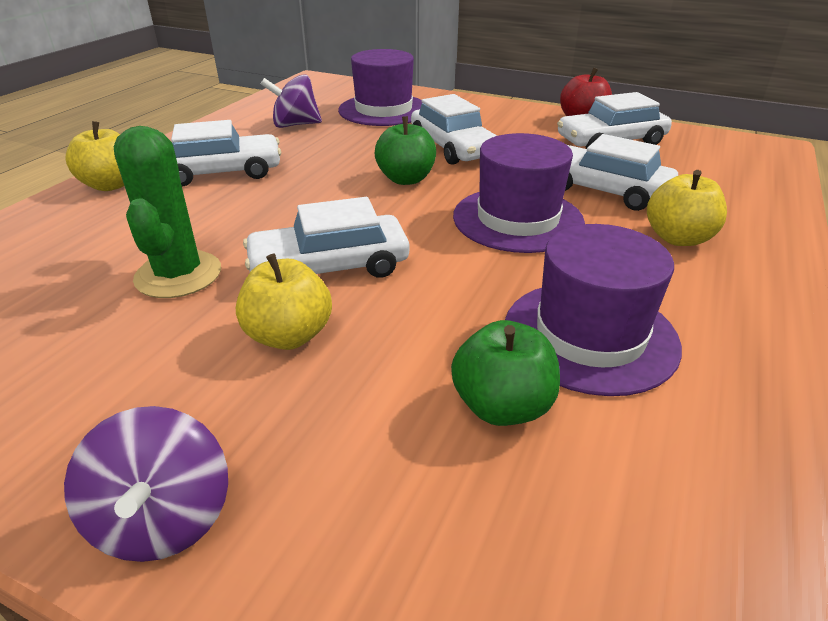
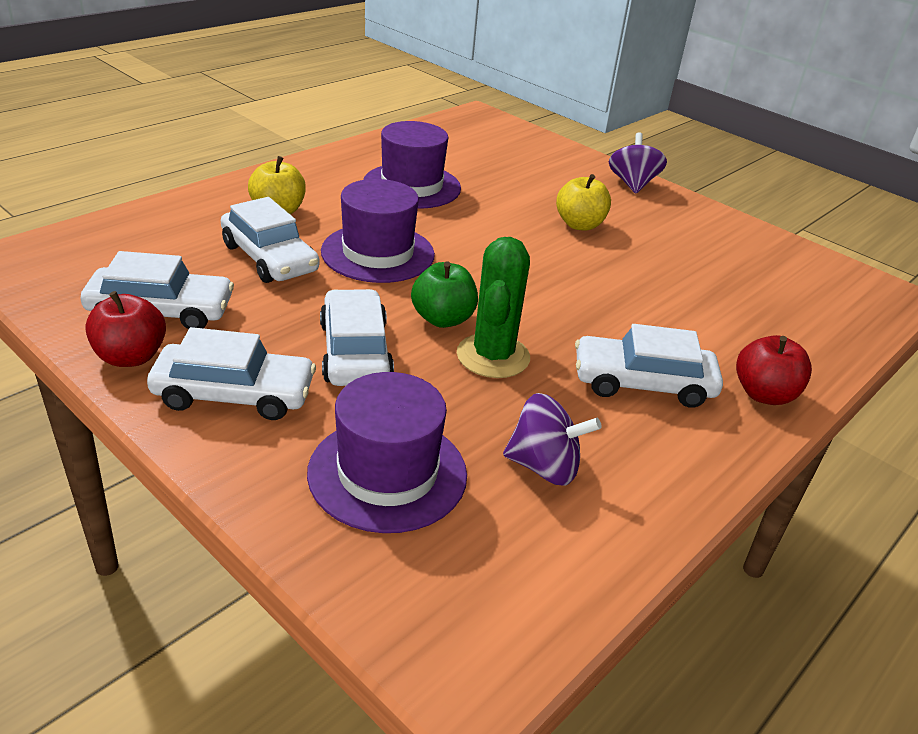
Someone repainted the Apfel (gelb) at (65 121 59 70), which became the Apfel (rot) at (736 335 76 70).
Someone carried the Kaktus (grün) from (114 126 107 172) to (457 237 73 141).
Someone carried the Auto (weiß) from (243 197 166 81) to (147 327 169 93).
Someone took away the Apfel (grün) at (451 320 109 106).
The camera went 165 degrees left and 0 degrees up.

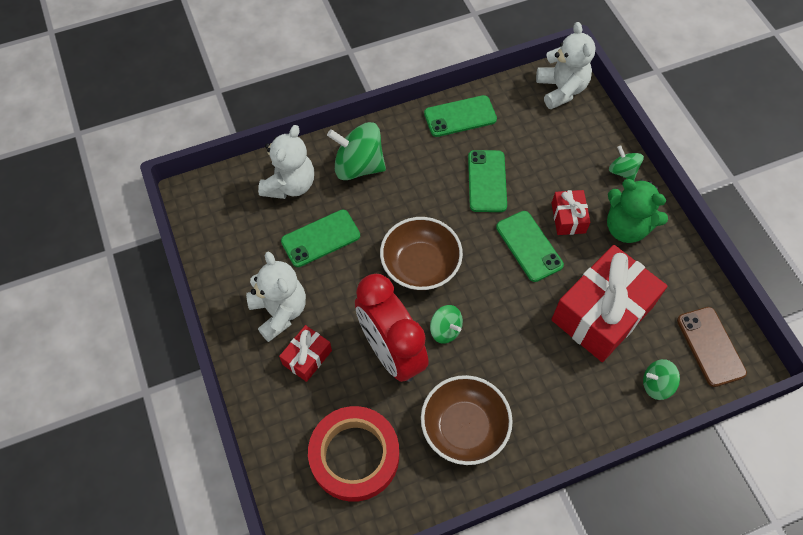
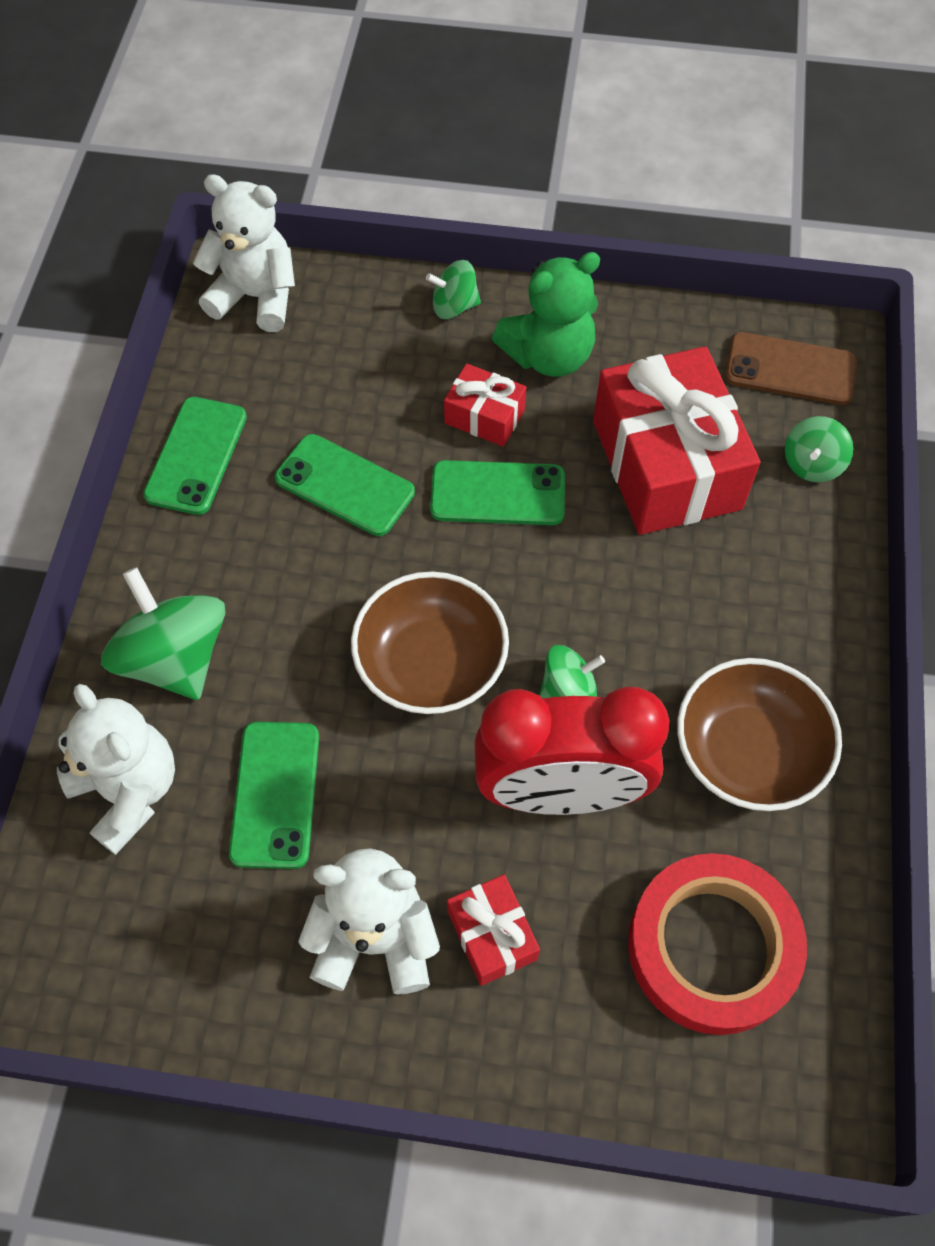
Someone rotated the Kreisel (grün) at (327 122 59 58) by 105 degrees clockwise.
The camera went 60 degrees left and 0 degrees up.

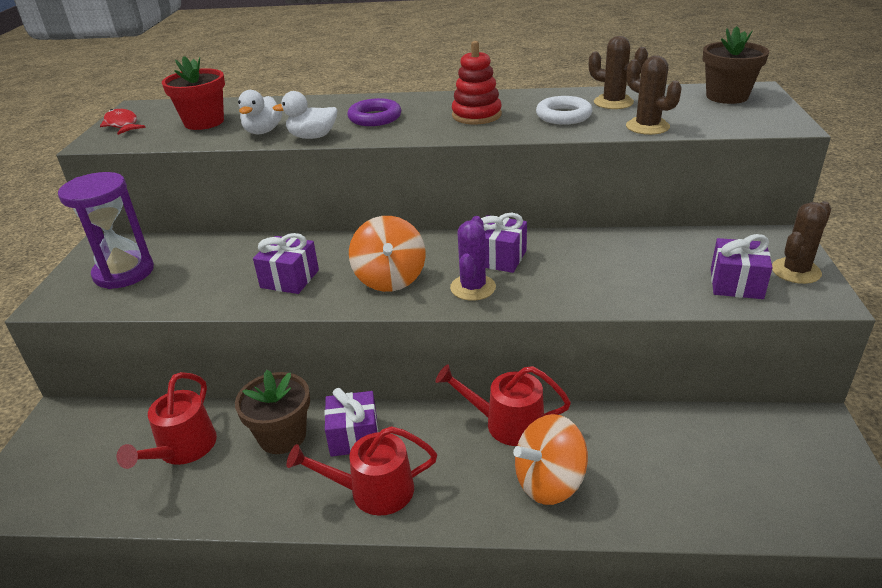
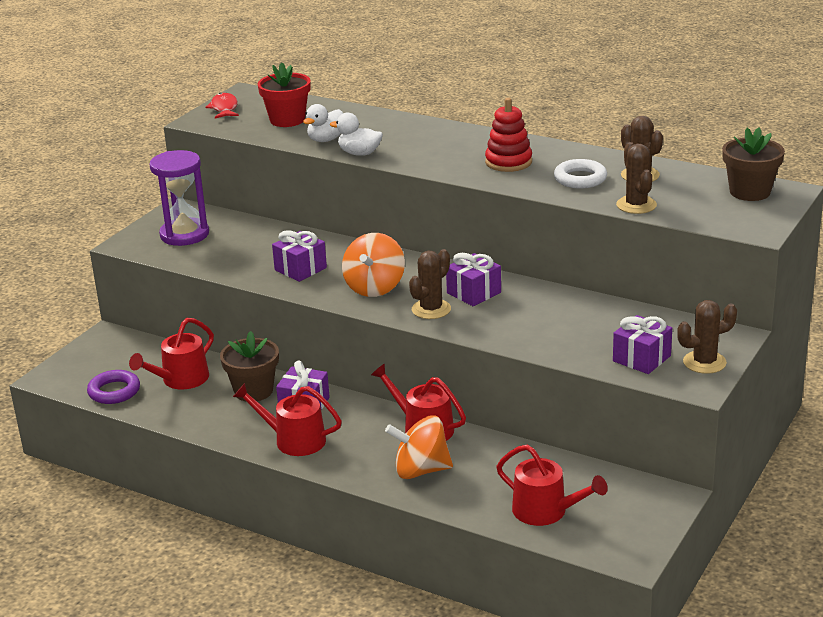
Someone carried the Ring (lila) from (347 98 54 28) to (87 370 53 34).
Someone repainted the Kaktus (lila) at (450 216 46 85), which became the Kaktus (braun) at (409 249 42 70).
Someone put down the Gießkanne (rot) at (496 445 112 81).
The camera went 25 degrees right and 5 degrees down.

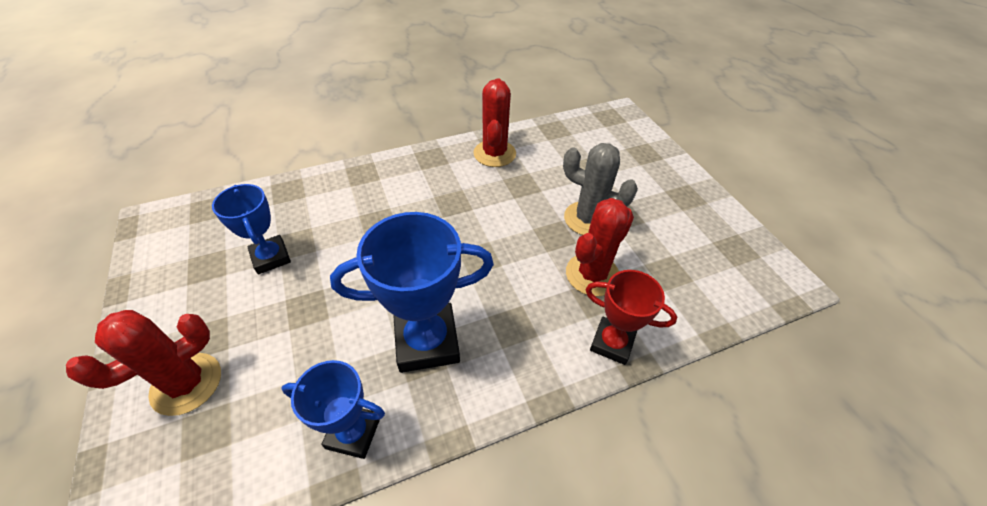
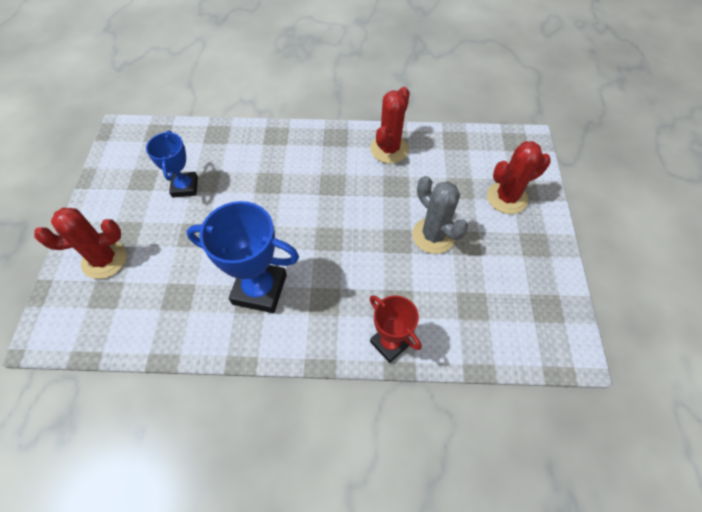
Someone took away the Pokal (blau) at (282 360 103 99).
Someone carried the Kaktus (rot) from (566 198 68 98) to (487 141 64 73).
The camera went 25 degrees right and 10 degrees up.

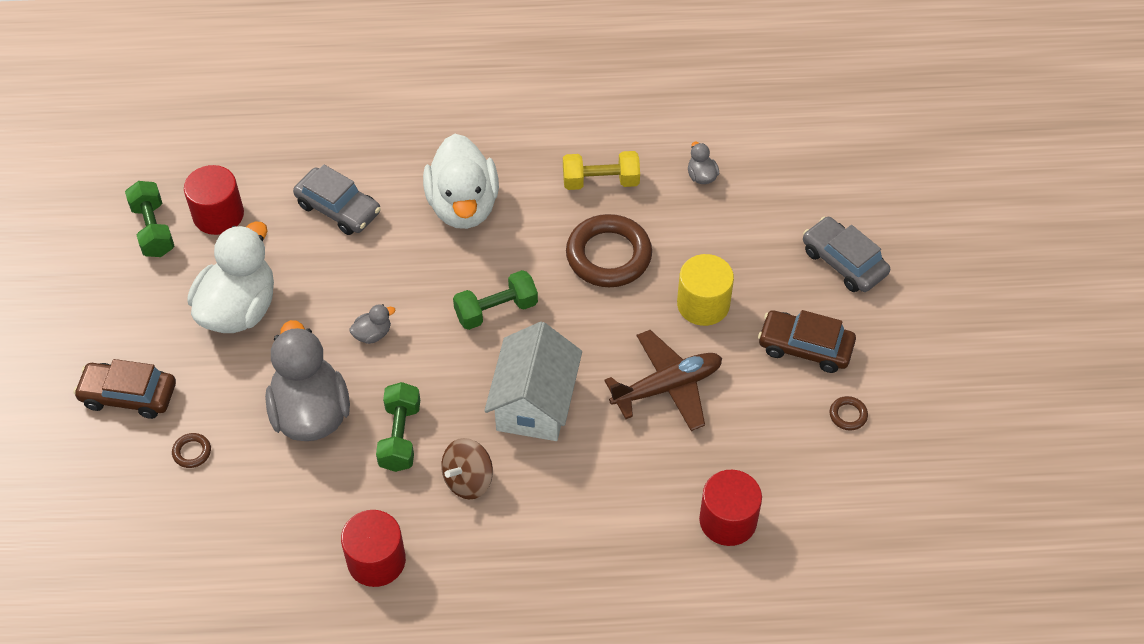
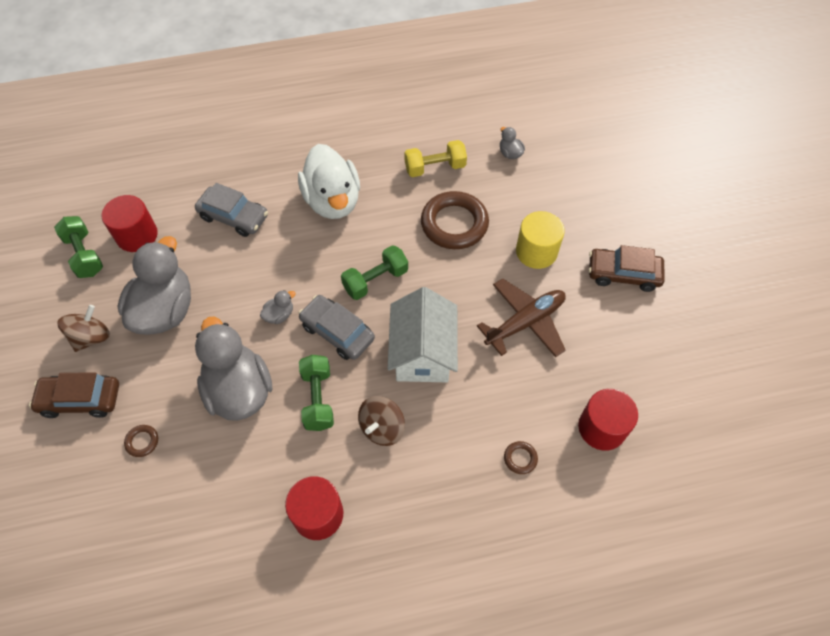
Someone repainted the Ente (weiß) at (187 221 87 112), which became the Ente (grau) at (117 236 74 99).
Someone carried the Auto (grau) from (803 217 87 75) to (299 295 76 65).
Someone carried the Ring (braun) from (830 396 38 35) to (504 441 34 33).
Someone put down the Kreisel (braun) at (57 305 53 47).
The camera went 10 degrees left and 5 degrees up.

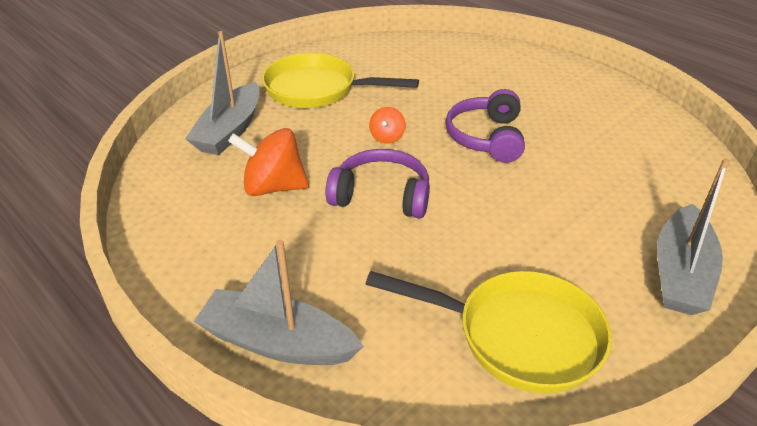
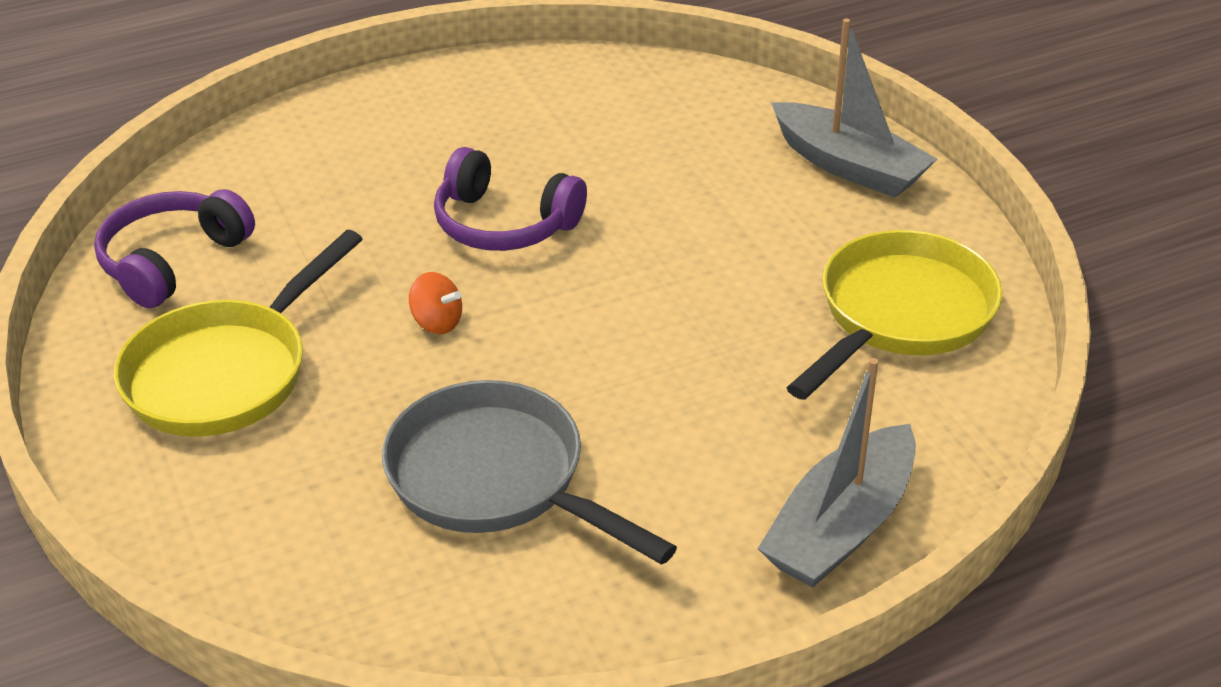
Someone took away the Boot (grau) at (185 31 75 124).
Someone swapped the Kreisel (orange) at (228 128 81 68) for the Pfanne (grau) at (382 380 295 185).
Someone carried the Kopfhörer (lila) from (326 149 104 69) to (94 189 161 119).
The camera went 70 degrees left and 0 degrees up.

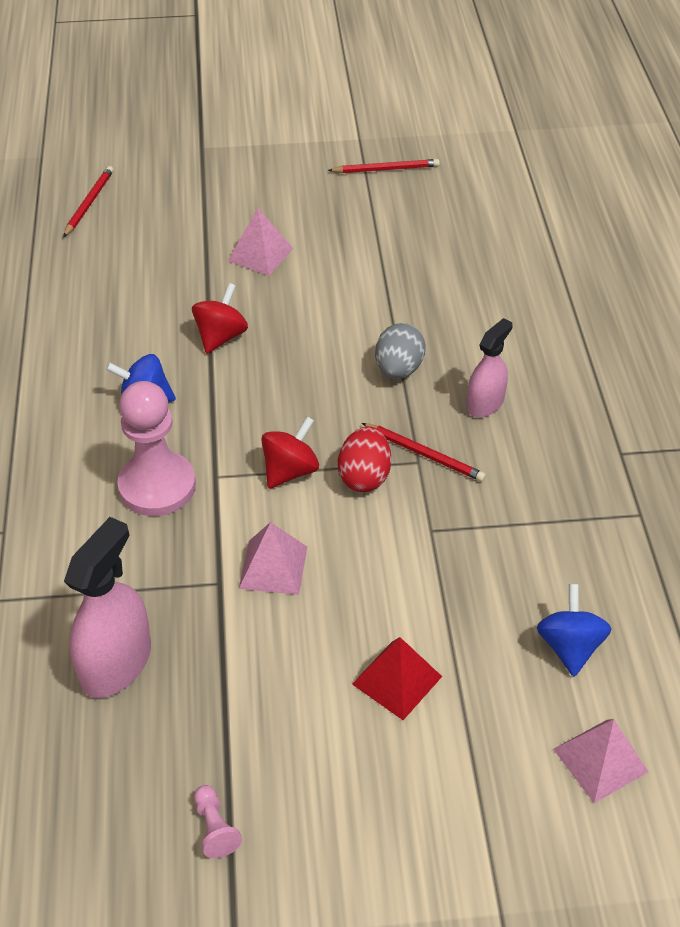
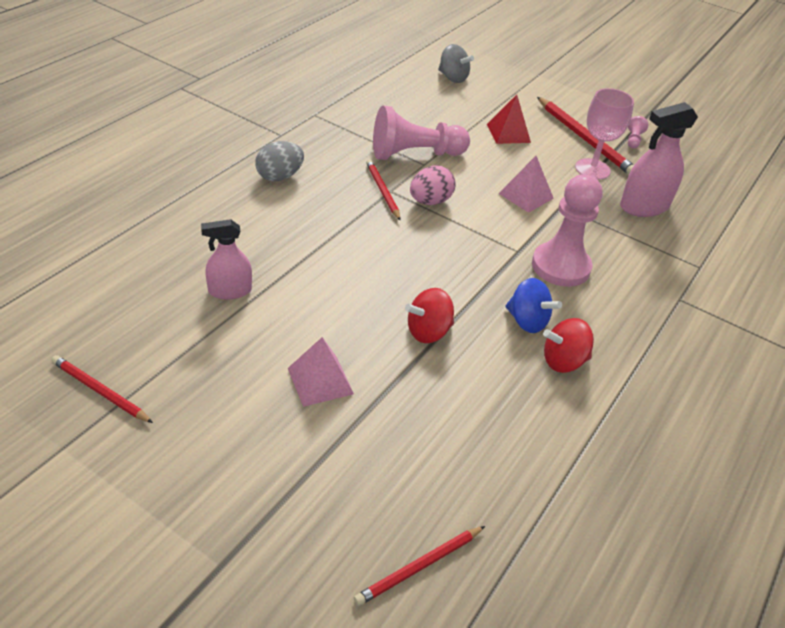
Someone carried the Kreisel (rot) from (261 416 58 73) to (543 318 51 55).
Someone repainted the Ei (rot) at (338 426 53 66), which became the Ei (rosa) at (410 165 45 40).
Someone carried the Ei (grau) from (375 323 50 56) to (255 141 49 40).
Someone carried the Sprühflasche (rosa) from (467 318 46 100) to (201 219 51 80).
Someone took away the Kreisel (blau) at (537 584 75 93).
Someone swapped the Pyramide (rosa) at (553 719 96 84) for the Kreisel (grau) at (438 44 36 39).
Someone put down the Bauer (rosa) at (373 106 97 54).
Someone put down the Bleistift (rot) at (537 97 97 78).
Someone put down the Kelch (rosa) at (575 88 59 92).
The camera went 145 degrees left and 5 degrees down.

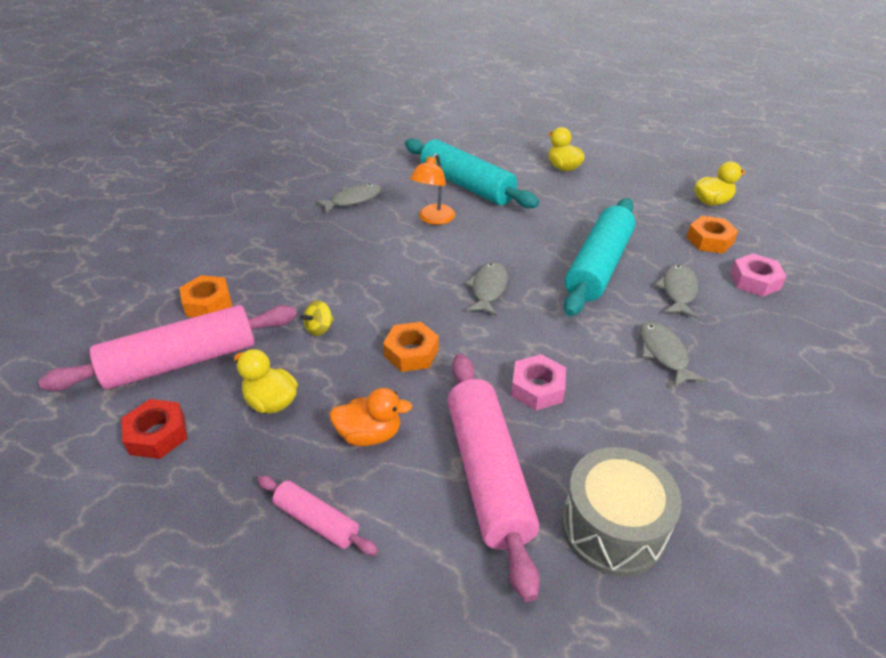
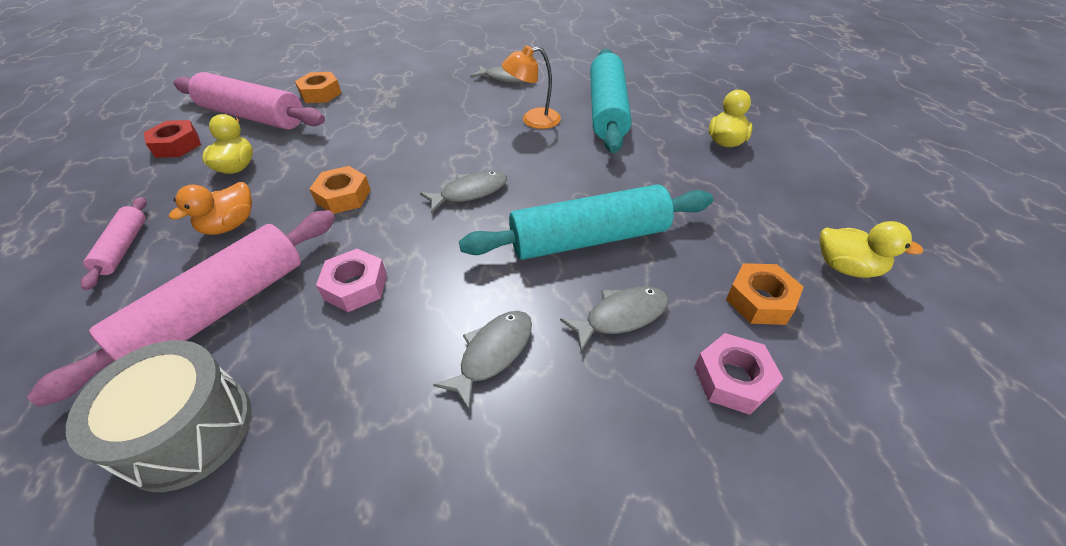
Someone took away the Kreisel (gelb) at (300 300 34 36).
Someone rotated the Ente (orange) at (329 388 84 58) by 75 degrees clockwise.
The camera went 50 degrees right and 5 degrees up.

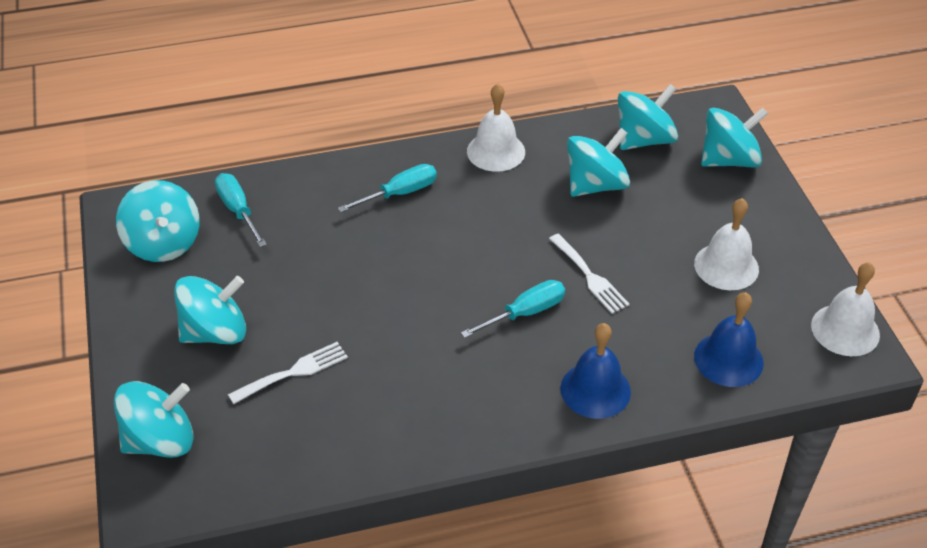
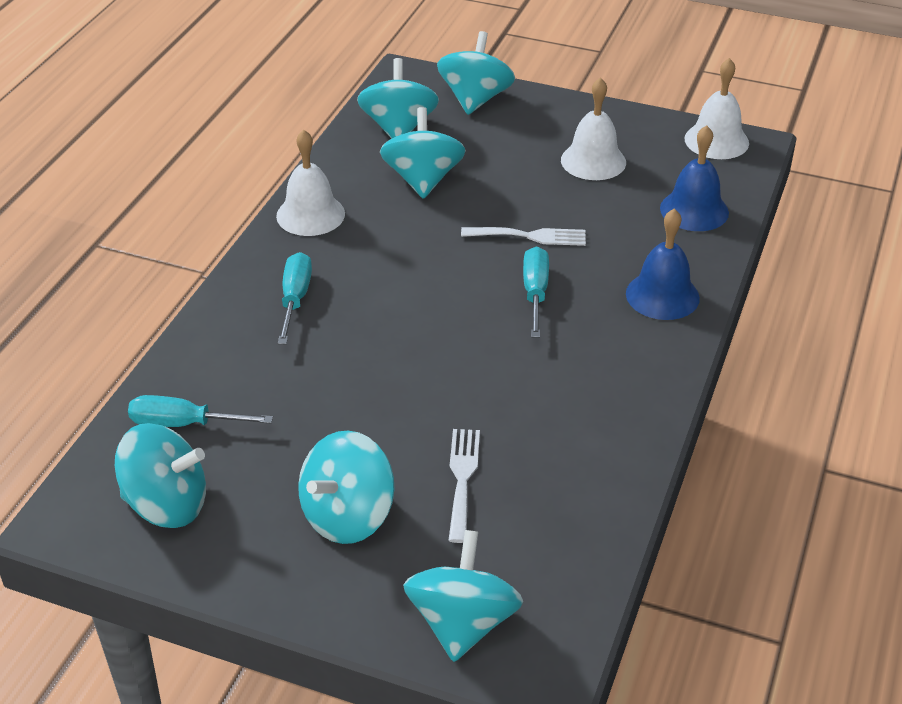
Someone rotated the Kreisel (türkis) at (174 276 72 68) by 150 degrees counterclockwise.
The camera went 55 degrees left and 5 degrees down.

